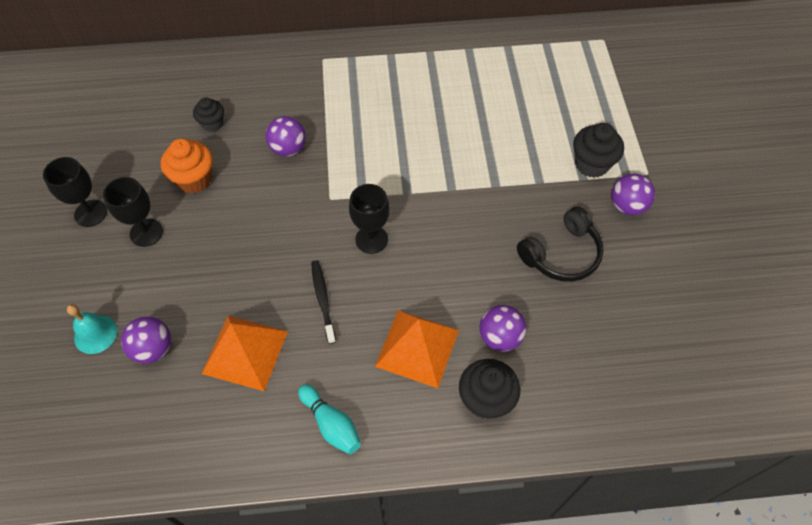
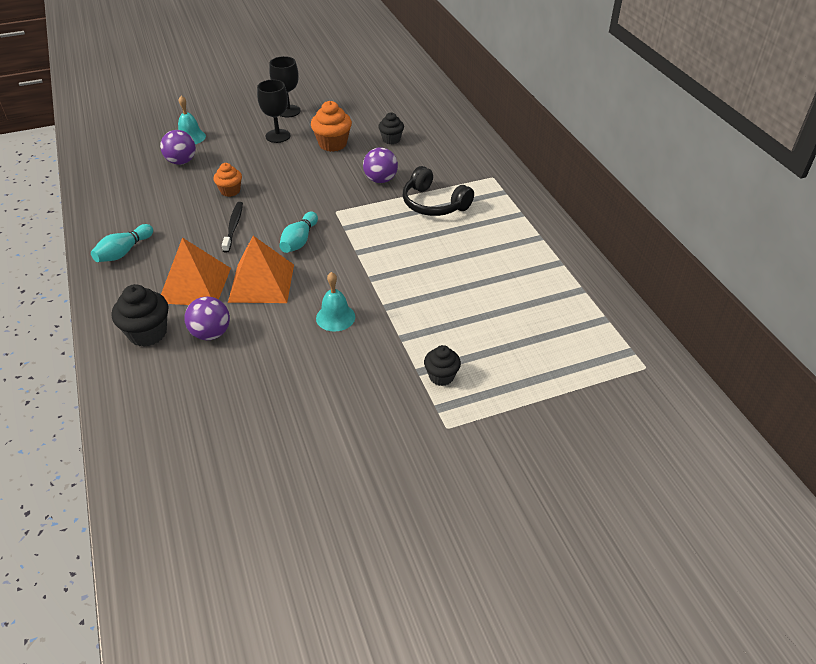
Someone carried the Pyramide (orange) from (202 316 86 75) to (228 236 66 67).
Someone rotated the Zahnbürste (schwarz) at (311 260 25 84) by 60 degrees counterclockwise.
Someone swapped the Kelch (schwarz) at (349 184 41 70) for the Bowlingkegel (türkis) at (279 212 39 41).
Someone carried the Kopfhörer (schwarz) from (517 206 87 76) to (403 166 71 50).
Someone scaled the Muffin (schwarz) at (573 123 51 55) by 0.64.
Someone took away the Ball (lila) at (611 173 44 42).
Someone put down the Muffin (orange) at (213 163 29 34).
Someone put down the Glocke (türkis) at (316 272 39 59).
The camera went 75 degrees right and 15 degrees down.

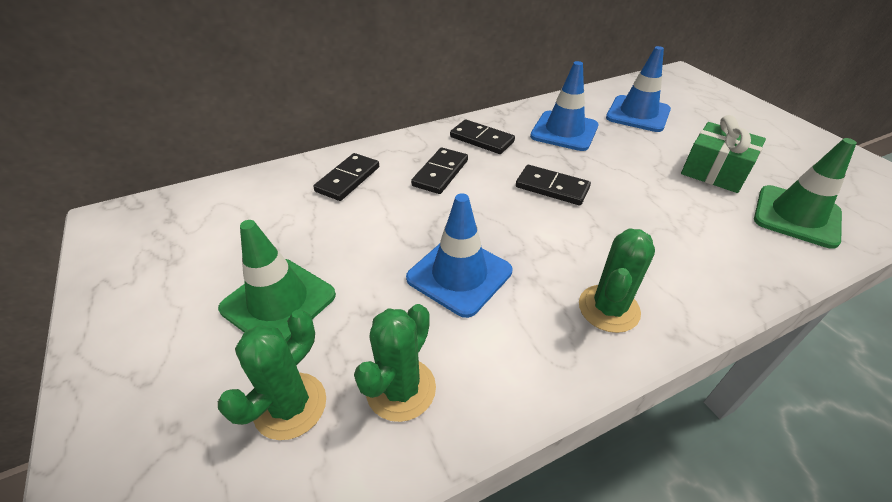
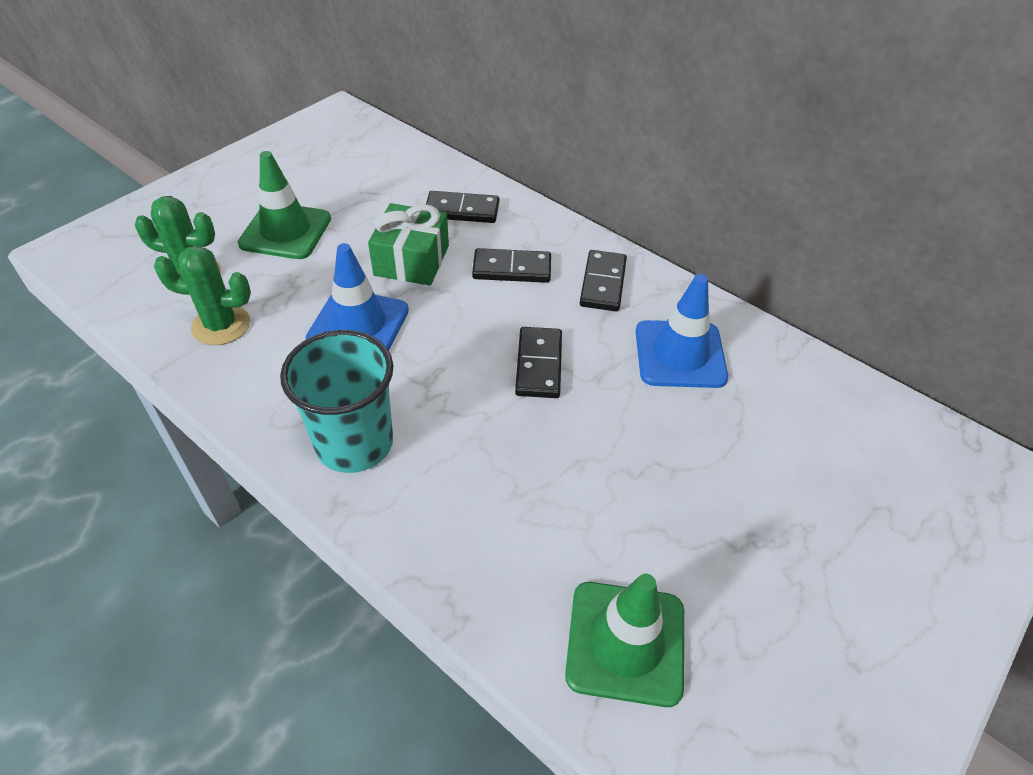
Someone swapped the Kaktus (grün) at (579 228 76 105) for the Becher (türkis) at (280 330 114 143).
Someone took away the Leitkegel (blau) at (606 46 65 86).
Someone carried the Geschenk (grün) from (681 115 85 78) to (368 203 81 83).
The camera went 65 degrees right and 5 degrees up.

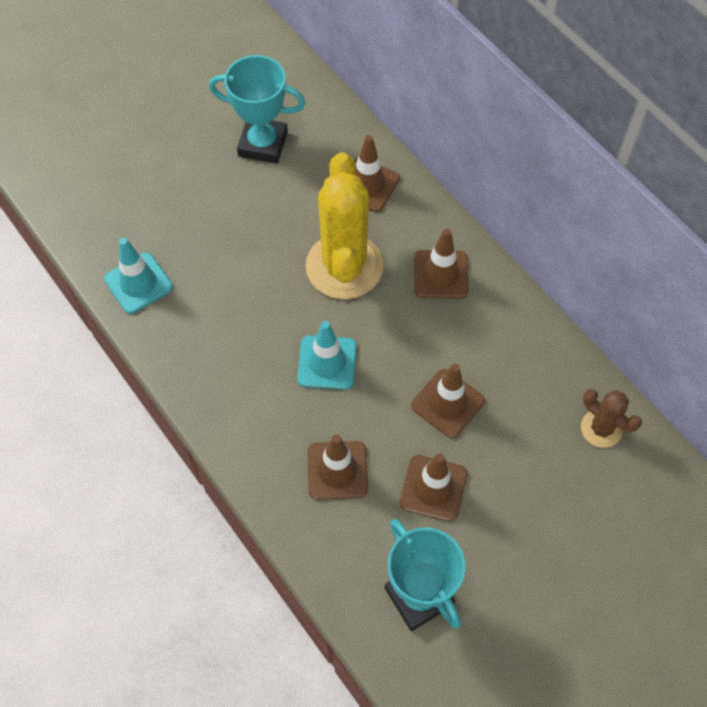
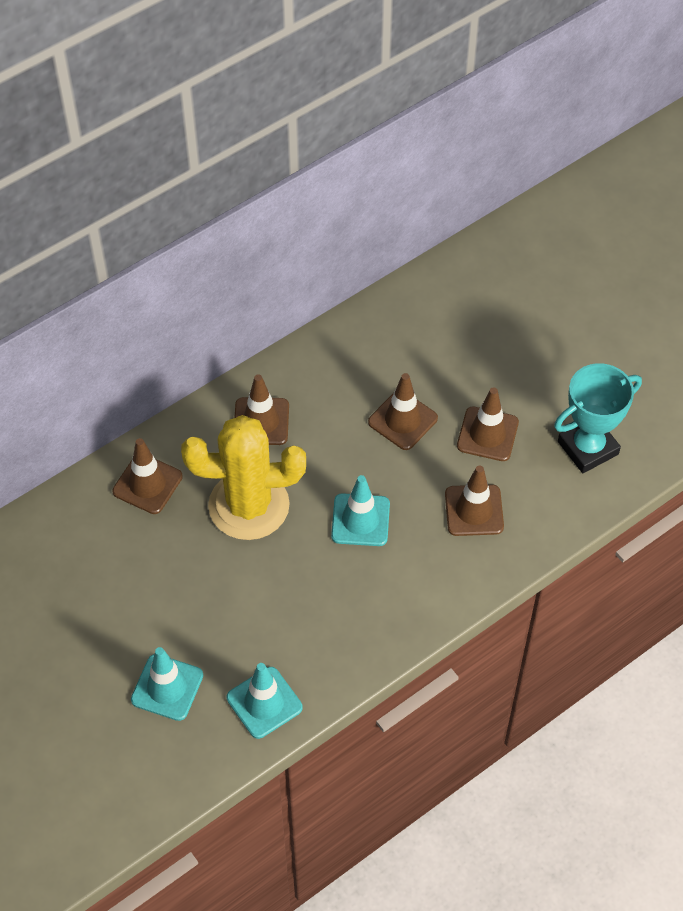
Someone took away the Pokal (türkis) at (209 55 97 109).
Someone took away the Kaktus (braun) at (581 389 61 59).
Someone put down the Leitkegel (türkis) at (131 647 72 74).
The camera went 90 degrees left and 5 degrees down.

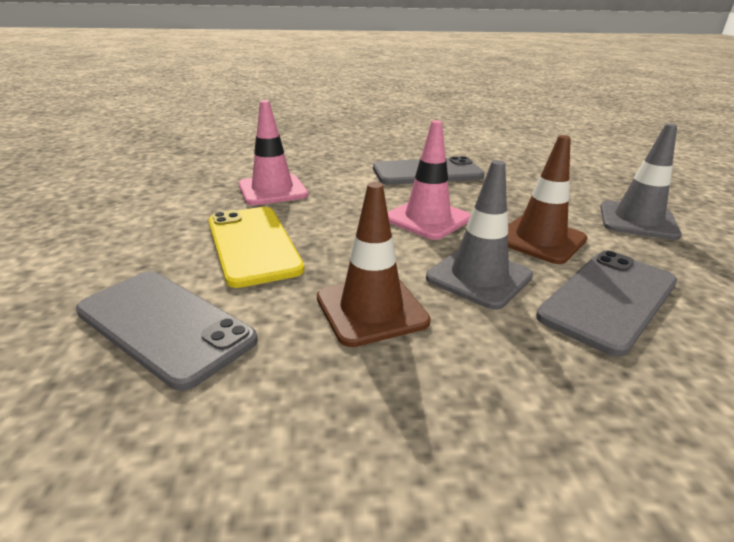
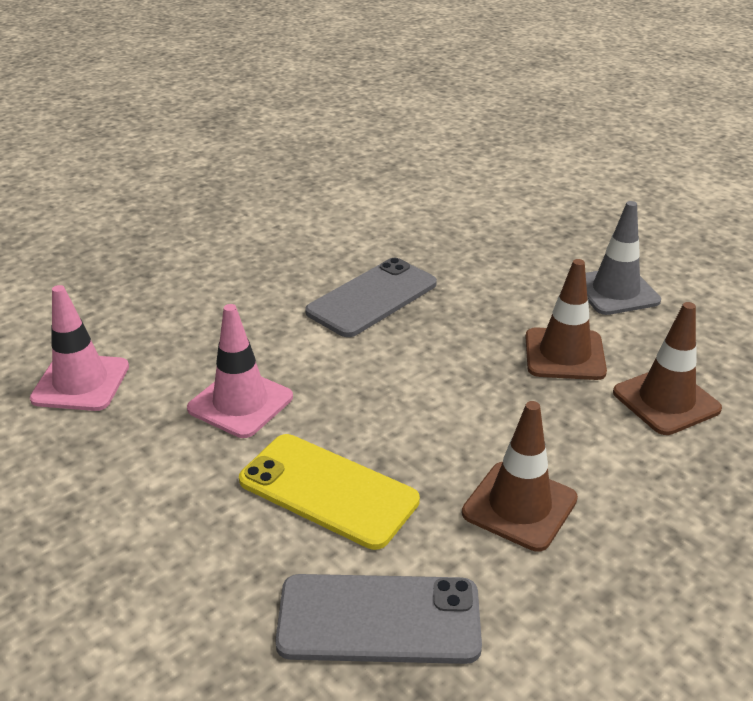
Someone carried the Leitkegel (rosa) from (388 120 83 120) to (30 285 99 126).
Someone took away the Leitkegel (grau) at (426 160 107 150).
Someone swapped the Handy (grau) at (536 251 141 106) for the Leitkegel (braun) at (613 302 109 133).
The camera went 35 degrees left and 5 degrees up.

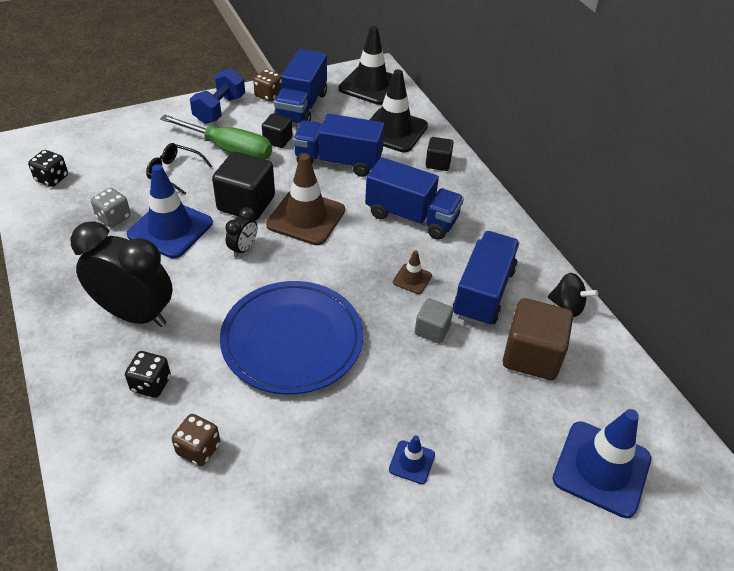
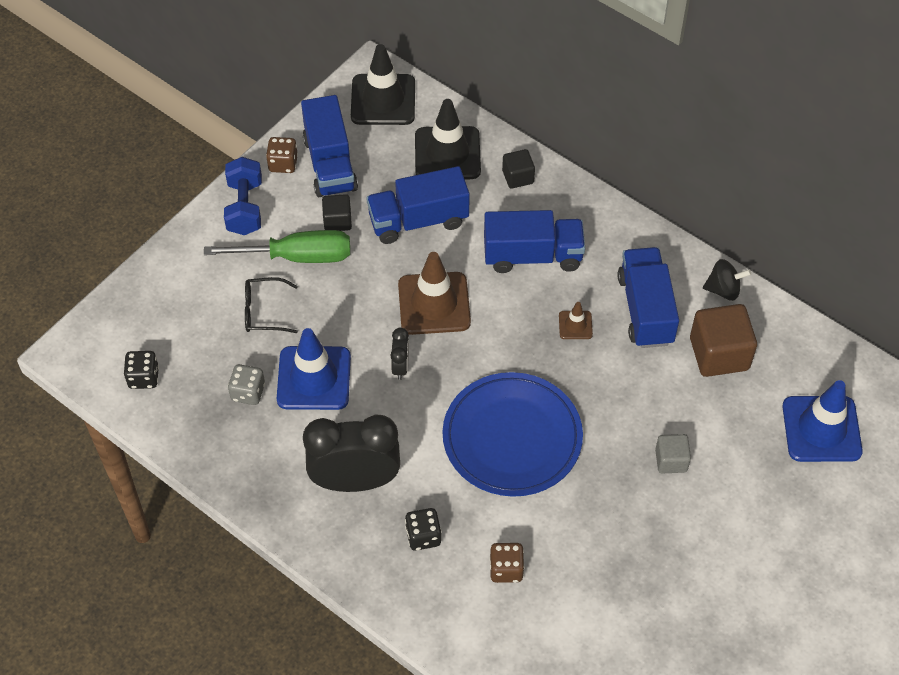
Someone took away the Kubus (schwarz) at (212 152 63 69).
Someone took away the Leitkegel (blau) at (389 435 46 49).
Someone carried the Kubus (grau) from (415 298 38 46) to (655 434 36 40).
The camera went 25 degrees left and 10 degrees up.

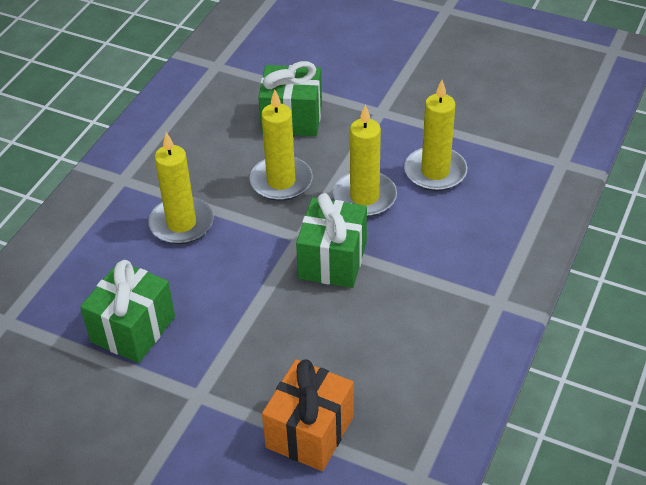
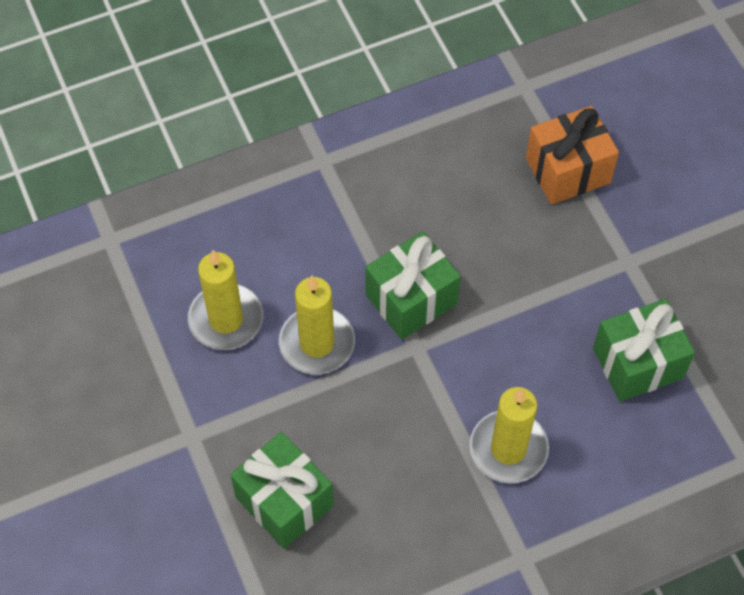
Someone took away the Kerze (gelb) at (249 90 63 111).
The camera went 140 degrees left and 15 degrees up.

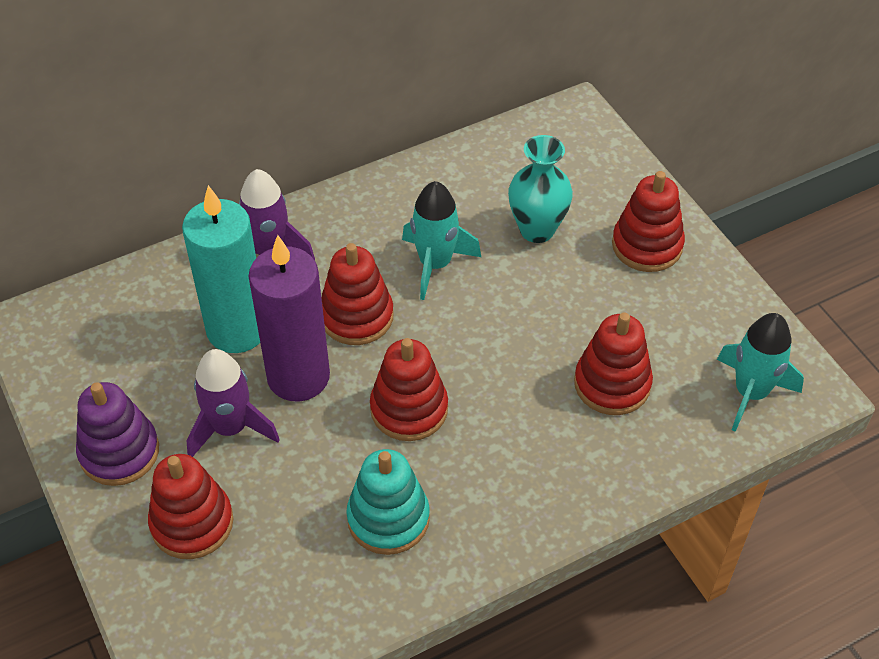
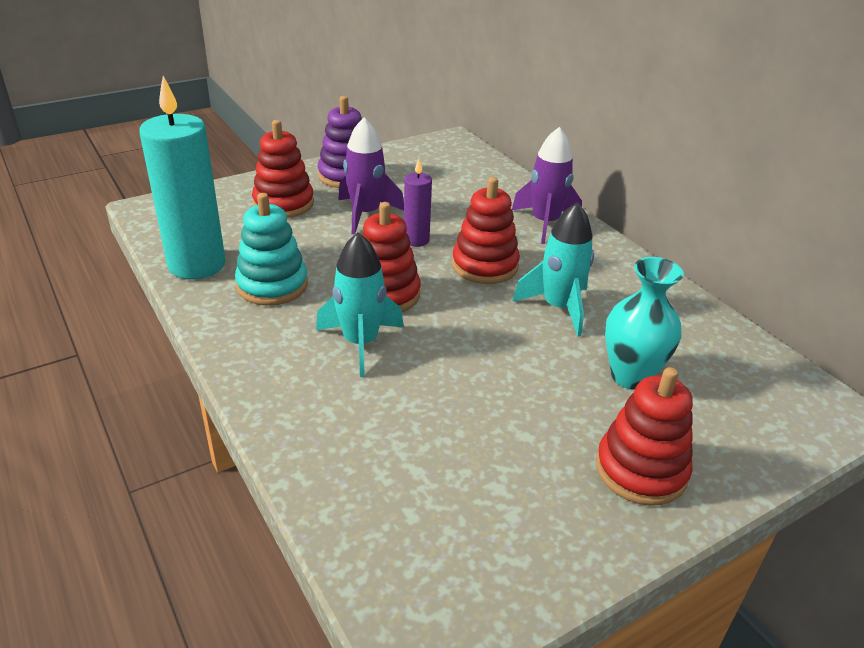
Someone carried the Kerze (türkis) from (182 185 78 168) to (139 76 87 203).
Someone scaled the Kerze (lila) at (248 235 82 166) by 0.50.
Someone took away the Stapelspielzeug (rot) at (574 312 79 103).
Someone carried the Rakete (türkis) from (717 313 87 119) to (316 232 88 145).
The camera went 85 degrees right and 15 degrees down.

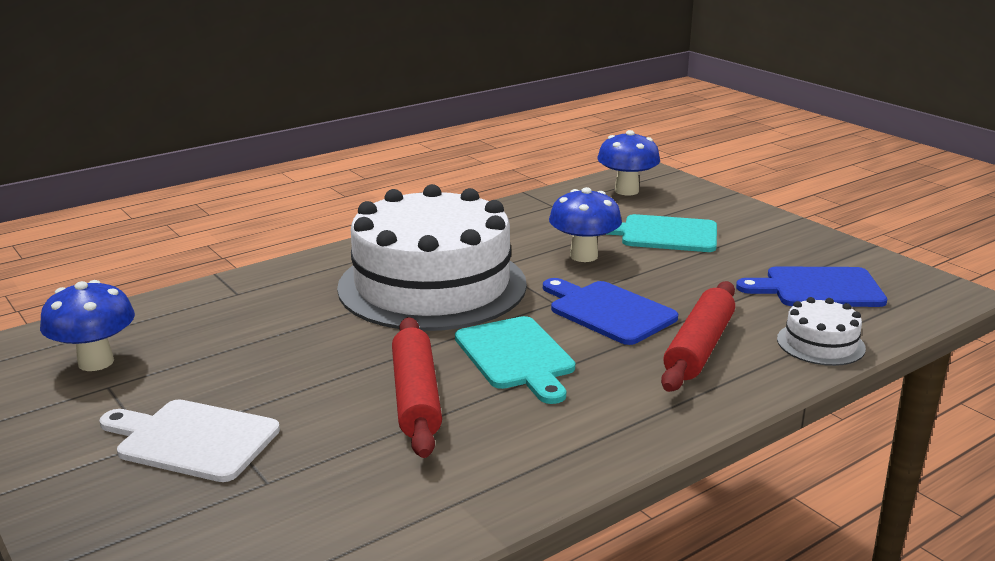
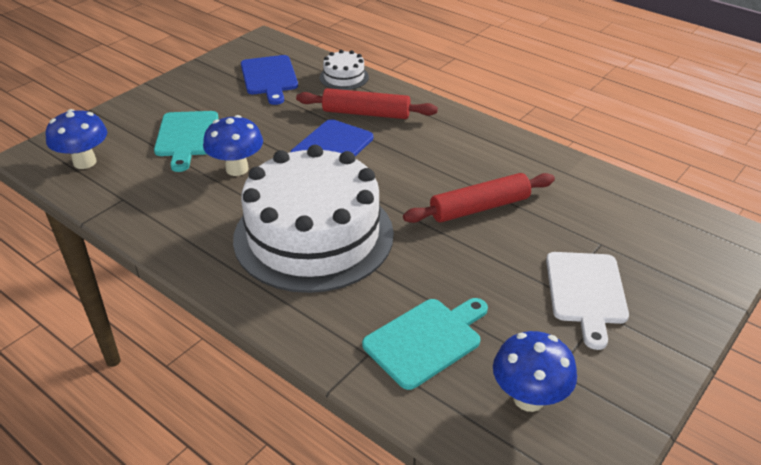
Someone carried the Schneidebrett (türkis) from (455 316 120 88) to (362 298 126 92).
The camera went 105 degrees left and 15 degrees up.

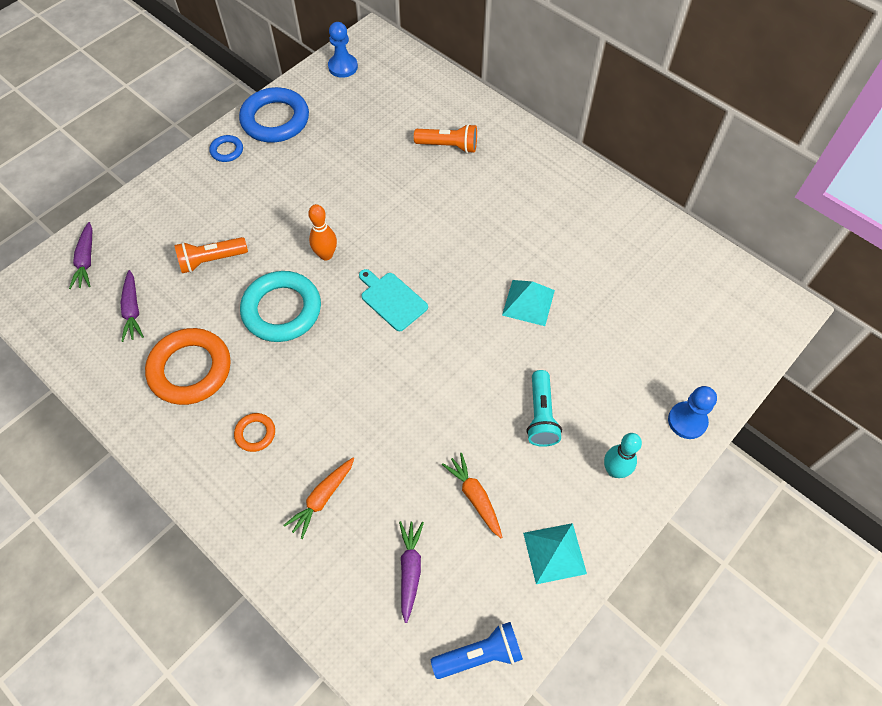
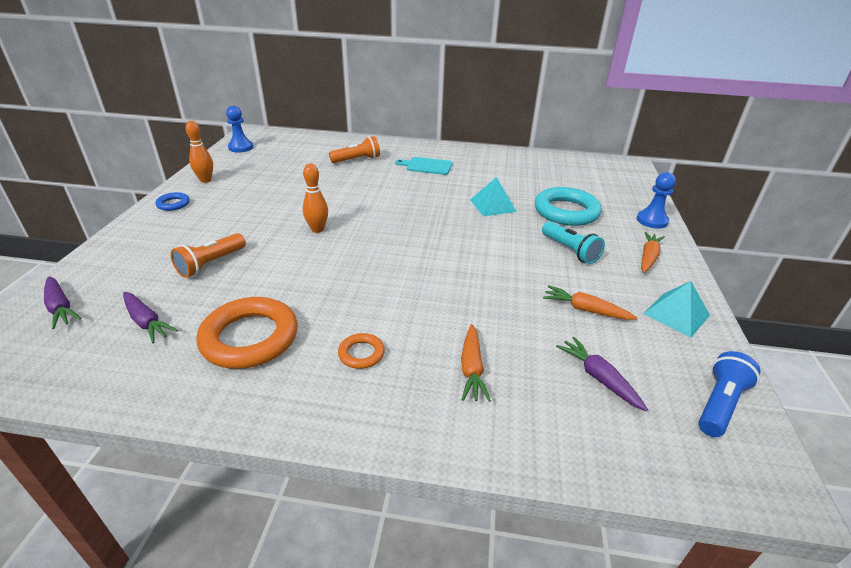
Someone swapped the Ring (blau) at (239 87 70 56) for the Bowlingkegel (orange) at (185 121 28 62).
Someone carried the Ring (türkis) from (240 271 81 71) to (535 187 67 39).
Someone carried the Schneidebrett (türkis) from (359 269 69 62) to (395 157 57 18).
Someone swapped the Bowlingkegel (türkis) at (604 433 38 45) for the Karotte (orange) at (641 232 24 41).
The camera went 35 degrees left and 25 degrees down.

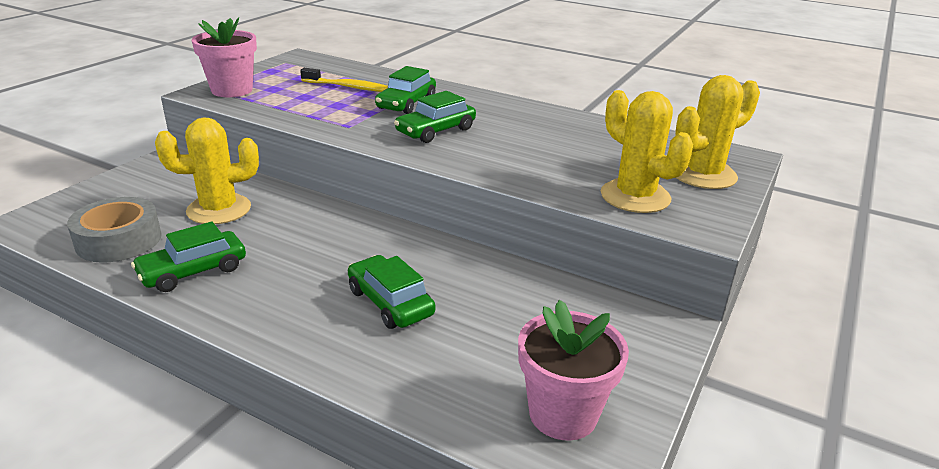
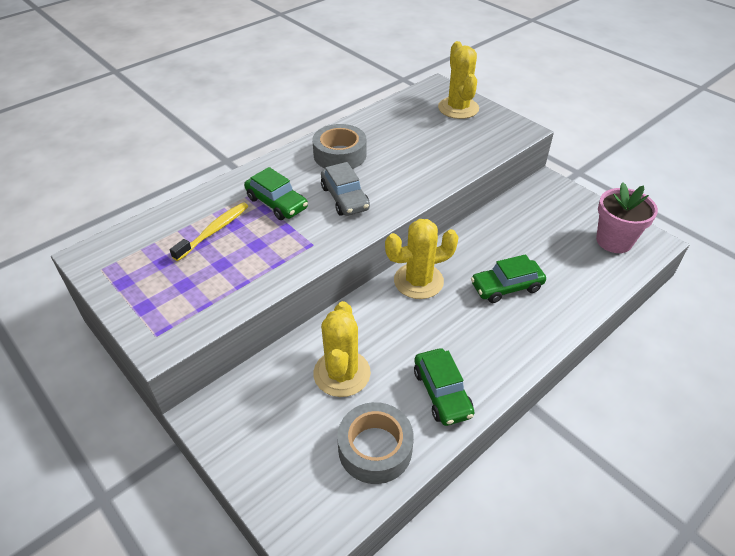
Someone took away the Blumentopf (rosa) at (192 17 65 80).
Someone repainted the Auto (grün) at (394 91 82 52), which became the Auto (grau) at (321 162 49 54).
Someone carried the Kaktus (gelb) from (601 90 92 123) to (385 219 74 80).
Someone put down the Klebeband (grau) at (313 124 53 45).
The camera went 70 degrees left and 15 degrees up.

